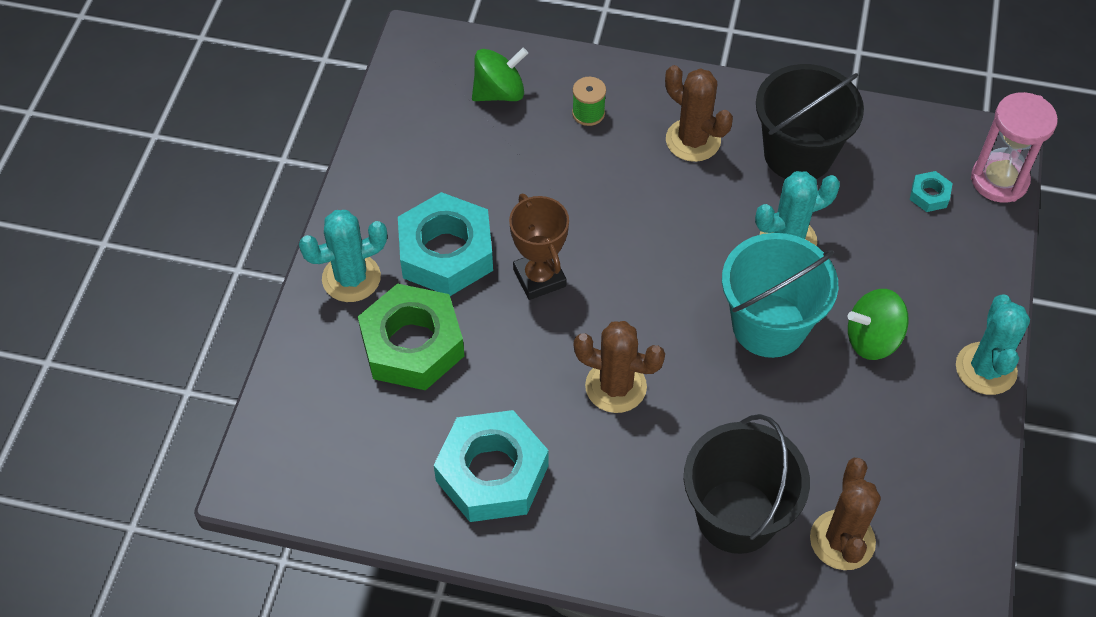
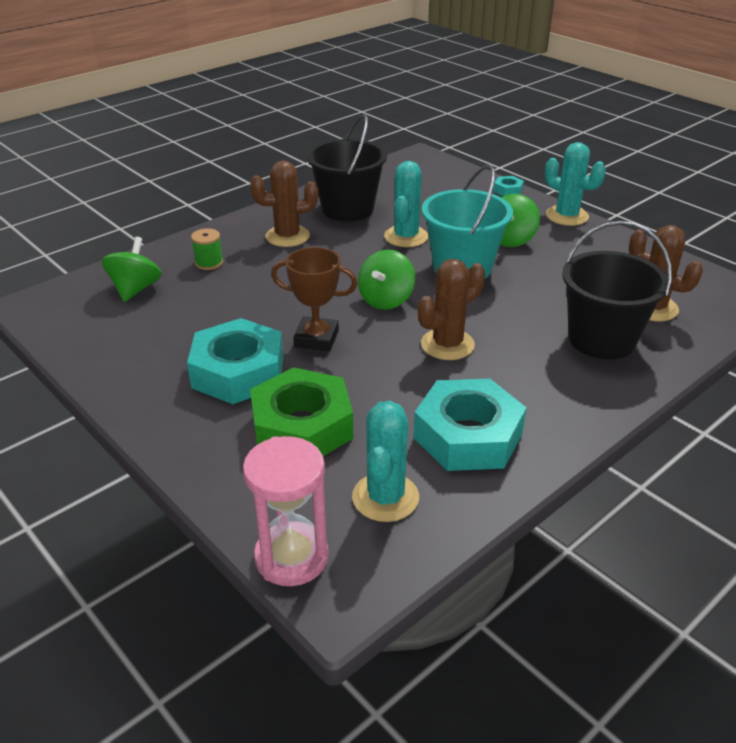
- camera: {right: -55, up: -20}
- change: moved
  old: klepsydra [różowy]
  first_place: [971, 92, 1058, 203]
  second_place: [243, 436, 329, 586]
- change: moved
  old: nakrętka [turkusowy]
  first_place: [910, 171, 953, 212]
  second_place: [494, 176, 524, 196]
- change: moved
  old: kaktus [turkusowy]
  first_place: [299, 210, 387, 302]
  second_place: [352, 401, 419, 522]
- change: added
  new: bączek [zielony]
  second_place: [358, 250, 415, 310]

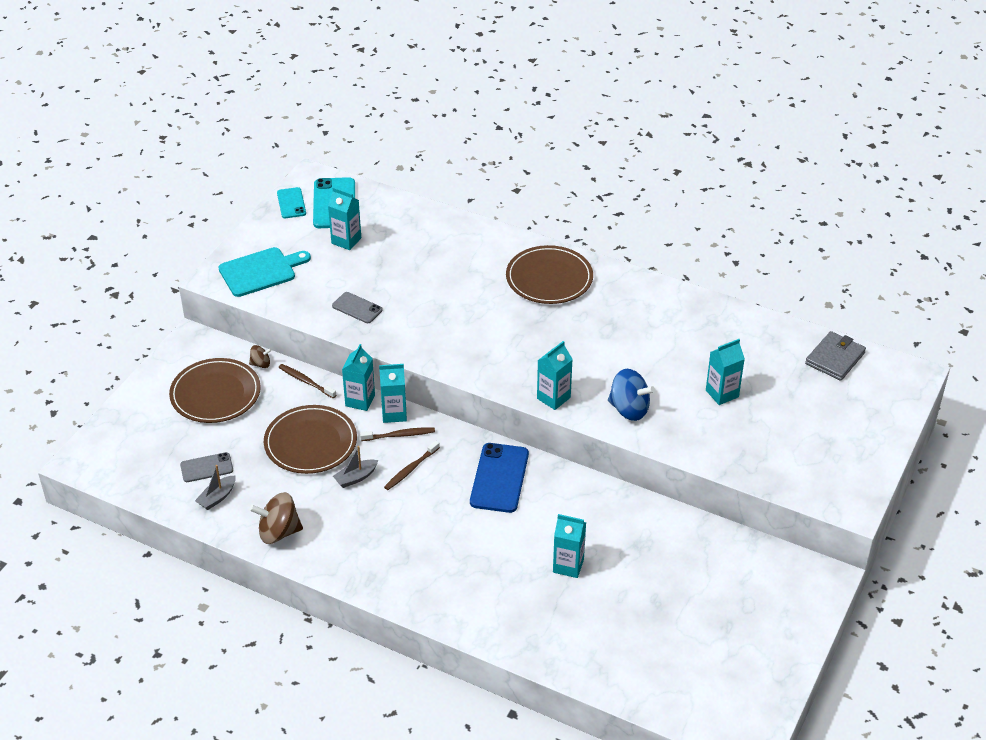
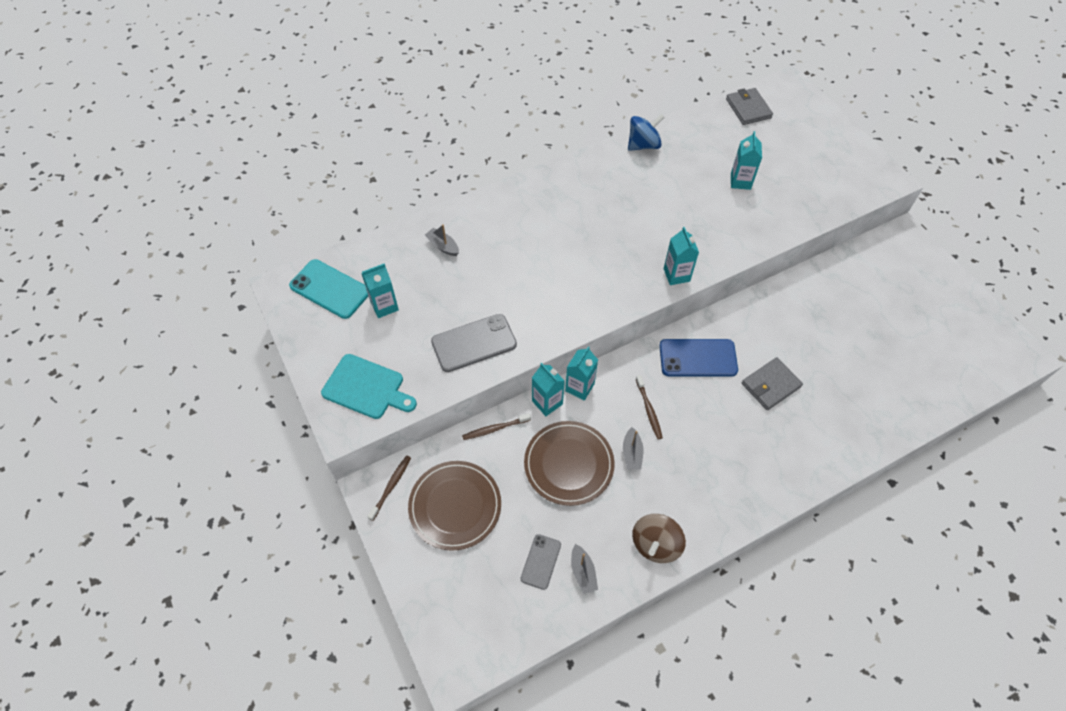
- camera: {right: -55, up: 15}
- change: removed
  old: telefon [turkusowy]
  first_place: [277, 187, 306, 218]
- change: removed
  old: talerz [brązowy]
  first_place: [506, 245, 593, 304]
- change: turned
  old: deska do krojenia [turkusowy]
  first_place: [219, 247, 311, 297]
  second_place: [321, 354, 417, 419]
  degrees: 105
- change: resized
  old: telefon [szary]
  first_place: [332, 292, 383, 323]
  second_place: [431, 314, 517, 372]
  factor: 1.7
- change: removed
  old: bączek [brązowy]
  first_place: [249, 345, 272, 368]
- change: moved
  old: bączek [niebieski]
  first_place: [608, 369, 655, 421]
  second_place: [628, 114, 665, 151]
- change: moved
  old: szczoteczka do zębów [brązowy]
  first_place: [360, 427, 435, 441]
  second_place: [367, 455, 411, 521]
- change: turned
  old: telefon [niebieski]
  first_place: [470, 443, 529, 513]
  second_place: [659, 339, 738, 377]
  degrees: -45
- change: removed
  old: karton mleka [turkusowy]
  first_place: [553, 514, 586, 578]
- change: added
  new: łódka [szary]
  second_place: [425, 224, 459, 256]
- change: added
  new: portfel [szary]
  second_place: [742, 357, 803, 410]

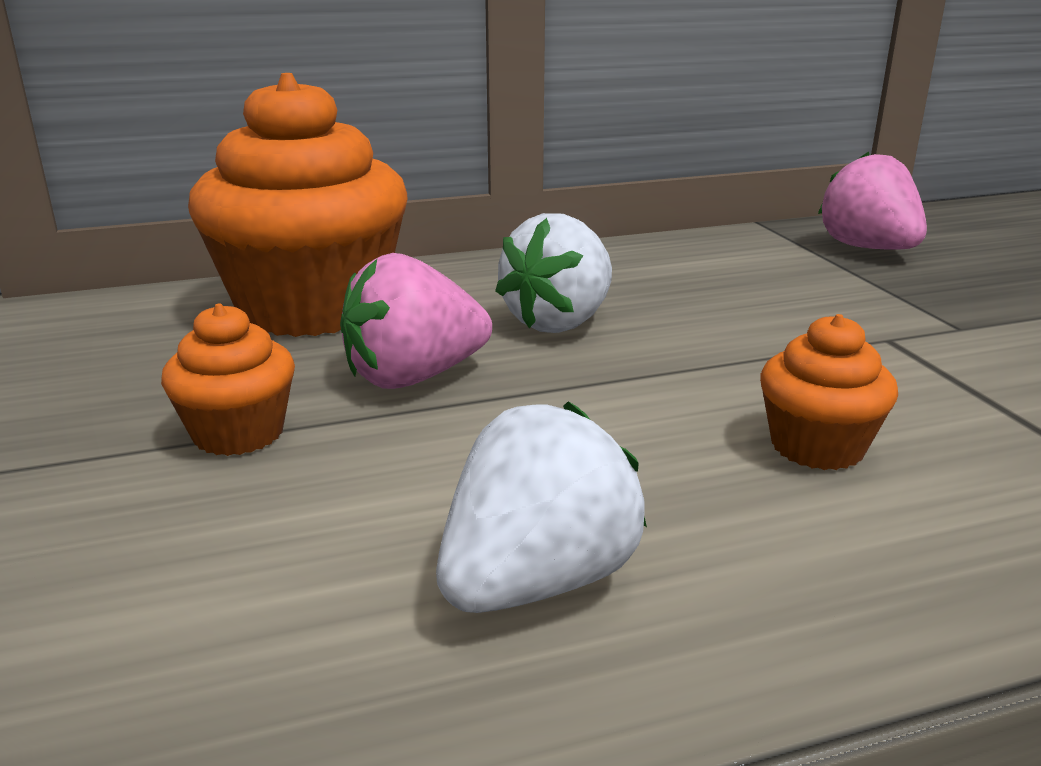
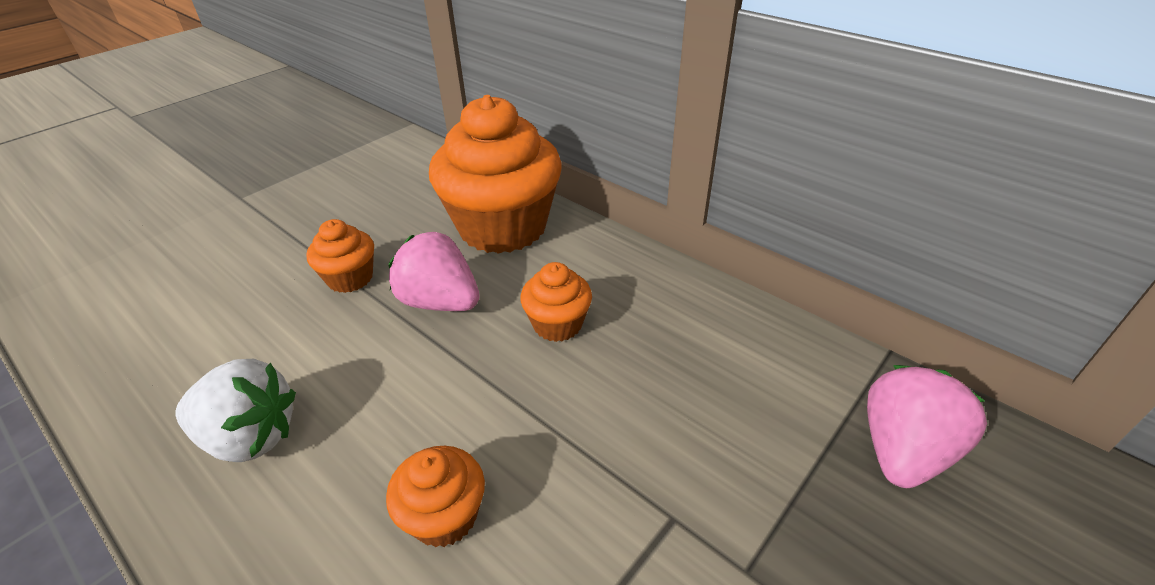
- camera: {right: 60, up: 15}
- change: replaced
  old: truskawka [biały]
  new: muffinka [pomarańczowy]
  first_place: [495, 213, 612, 333]
  second_place: [520, 262, 592, 342]

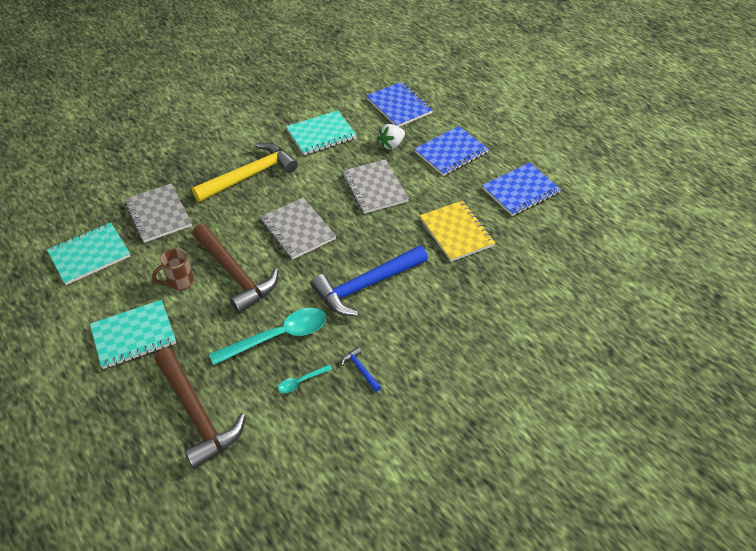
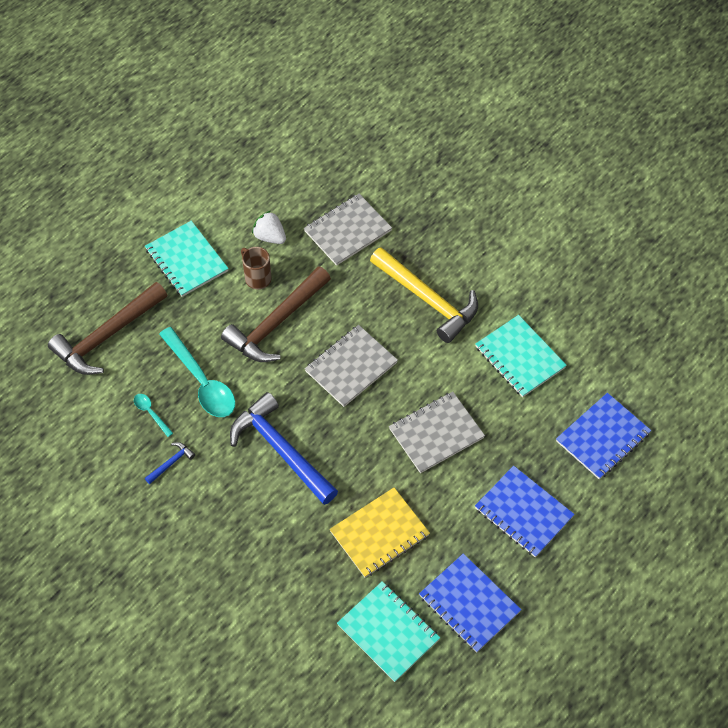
- camera: {right: 80, up: 10}
- change: moved
  old: truskawka [biały]
  first_place: [377, 124, 405, 149]
  second_place: [252, 211, 286, 244]
- change: moved
  old: zeszyt [turkusowy]
  first_place: [47, 223, 131, 285]
  second_place: [337, 581, 440, 682]

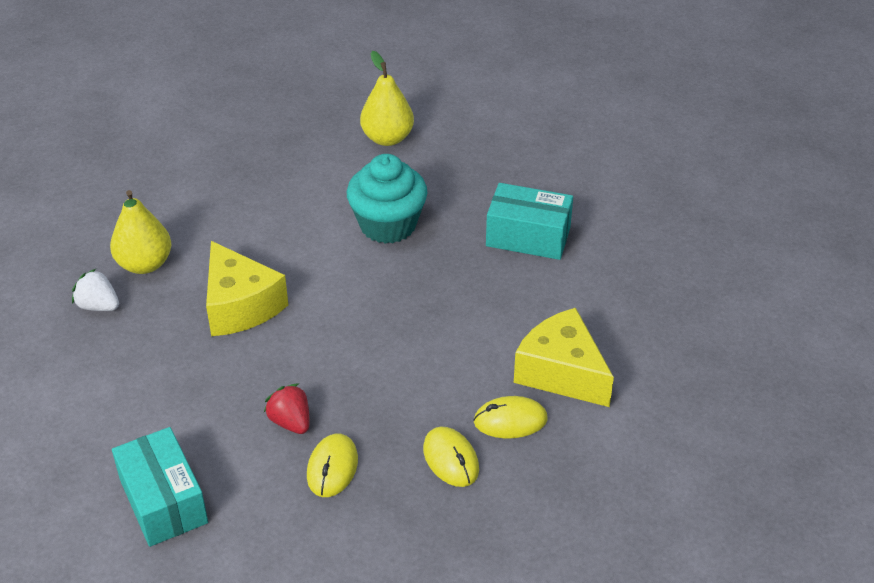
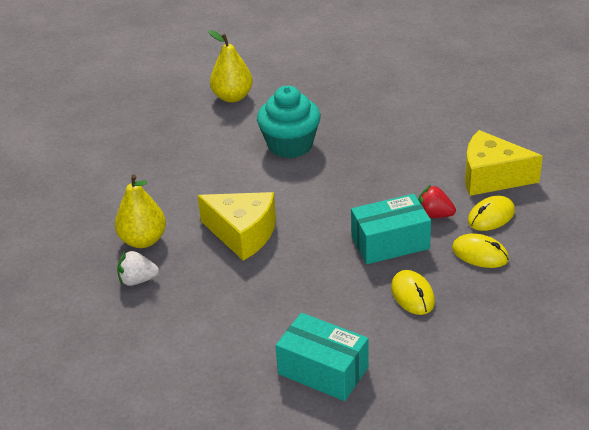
- camera: {right: -30, up: -5}
- change: moved
  old: pudełko [turkusowy]
  first_place: [486, 183, 573, 260]
  second_place: [351, 194, 431, 264]
- change: moved
  old: truskawka [czerwony]
  first_place: [264, 383, 309, 434]
  second_place: [418, 185, 456, 218]

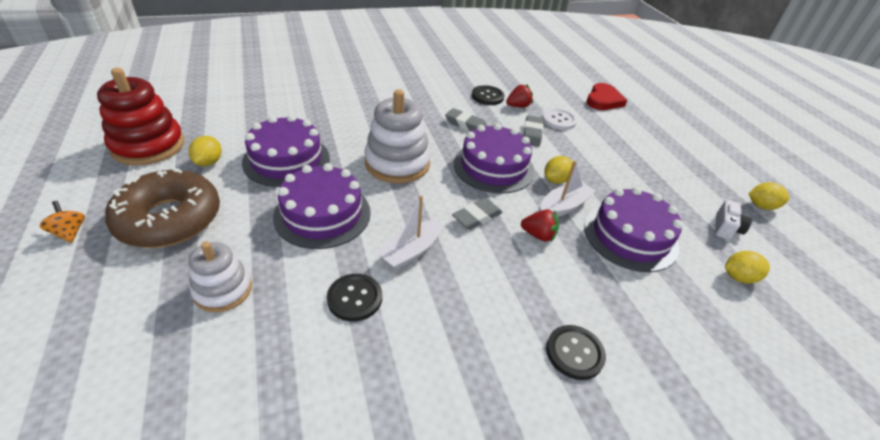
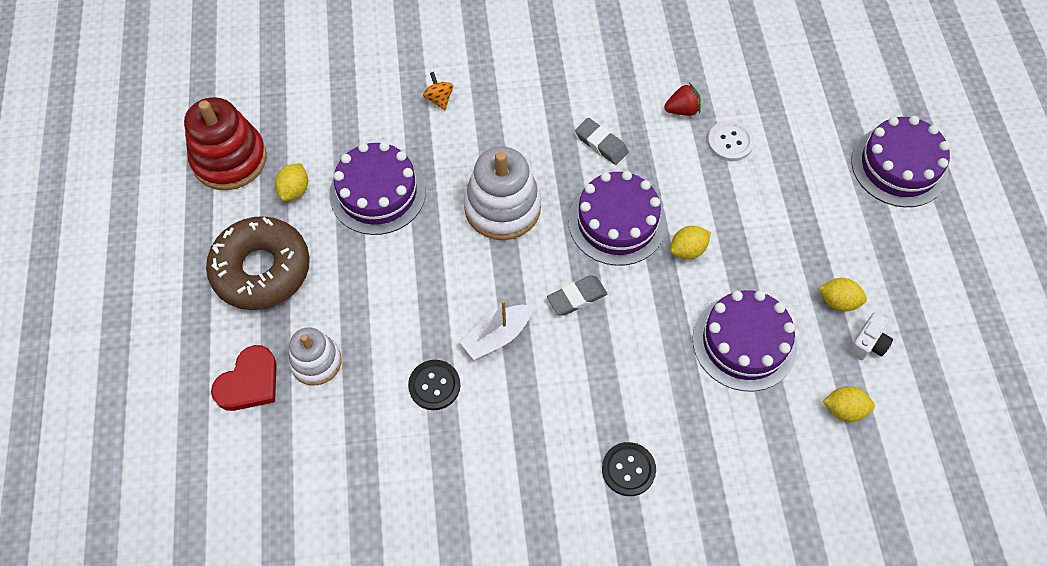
- camera: {right: 15, up: 20}
- change: moved
  old: serce [czerwony]
  first_place: [587, 83, 627, 110]
  second_place: [211, 345, 277, 411]
- change: removed
  old: guzik [czarny]
  first_place: [472, 85, 504, 105]
- change: removed
  old: gumka do mazania [szary]
  first_place: [523, 115, 544, 147]
- change: removed
  old: łódka [biały]
  first_place: [541, 161, 596, 217]
- change: moved
  old: tort [fioletowy]
  first_place: [273, 163, 371, 249]
  second_place: [851, 116, 950, 207]
- change: moved
  old: cytryna [żółty]
  first_place: [749, 182, 790, 210]
  second_place: [818, 278, 867, 312]
- change: moved
  old: bączek [pomarańczowy]
  first_place: [40, 201, 85, 243]
  second_place: [423, 72, 453, 110]
- change: removed
  old: truskawka [czerwony]
  first_place: [521, 210, 559, 242]

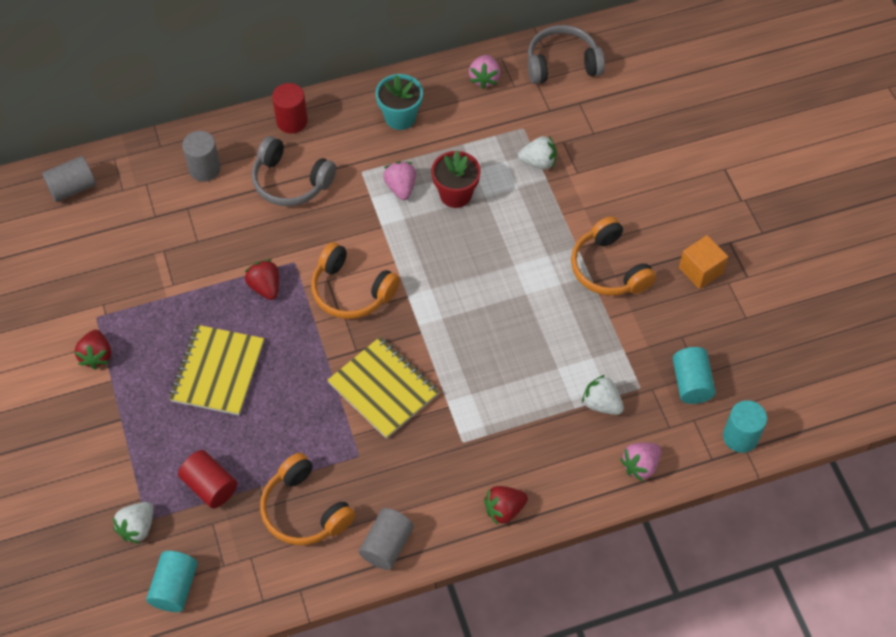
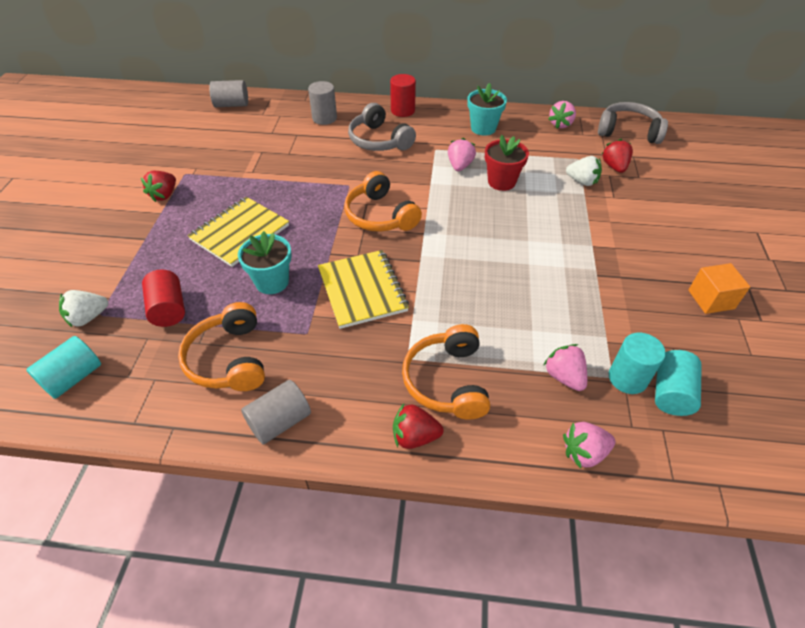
- camera: {right: 25, up: -10}
- change: moved
  old: słuchawki [pomarańczowy]
  first_place: [571, 216, 656, 296]
  second_place: [402, 324, 490, 420]
- change: moved
  old: truskawka [czerwony]
  first_place: [245, 259, 279, 300]
  second_place: [602, 139, 633, 173]
- change: recoloured
  old: truskawka [biały]
  new: truskawka [różowy]
  first_place: [582, 375, 624, 415]
  second_place: [544, 344, 587, 391]
- change: moved
  old: walec [turkusowy]
  first_place: [723, 400, 767, 453]
  second_place: [609, 332, 666, 394]
- change: added
  new: doniczka [turkusowy]
  second_place: [238, 231, 292, 294]

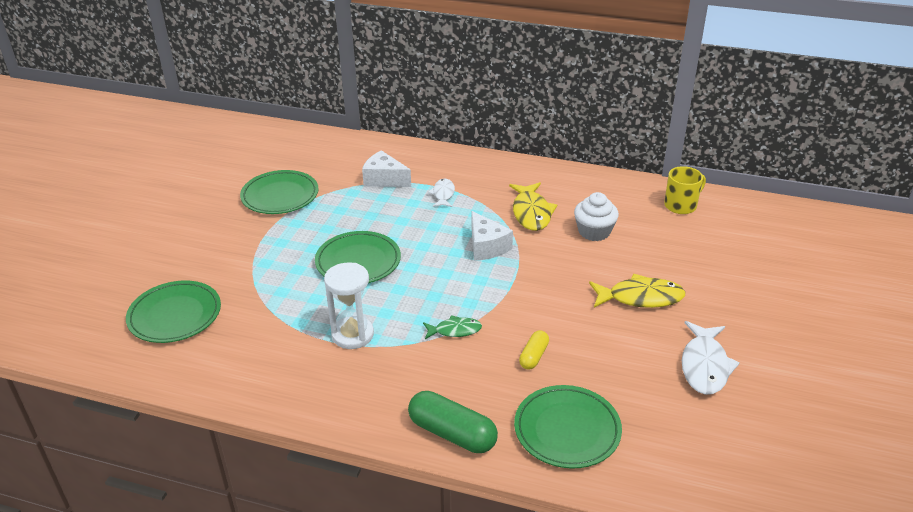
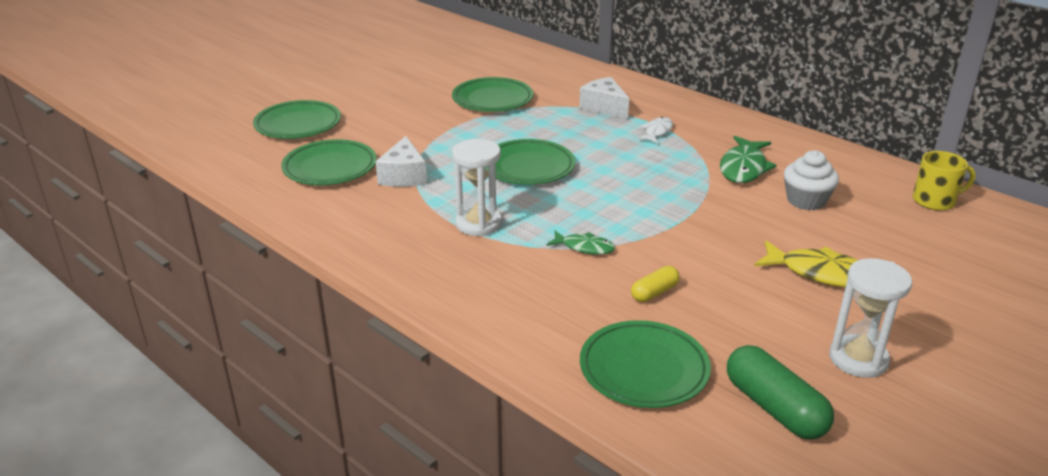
- camera: {right: 25, up: -5}
- change: recoloured
  old: ryba [żółty]
  new: ryba [zielony]
  first_place: [509, 182, 557, 231]
  second_place: [720, 136, 777, 183]
- change: moved
  old: ser [biały]
  first_place: [472, 211, 513, 261]
  second_place: [375, 136, 427, 187]
- change: replaced
  old: ryba [biały]
  new: klepsydra [biały]
  first_place: [682, 321, 740, 395]
  second_place: [829, 258, 912, 378]
- change: moved
  old: kapsułka [zielony]
  first_place: [408, 391, 498, 453]
  second_place: [727, 345, 834, 440]
- change: added
  new: talerz [zielony]
  second_place: [253, 100, 341, 139]

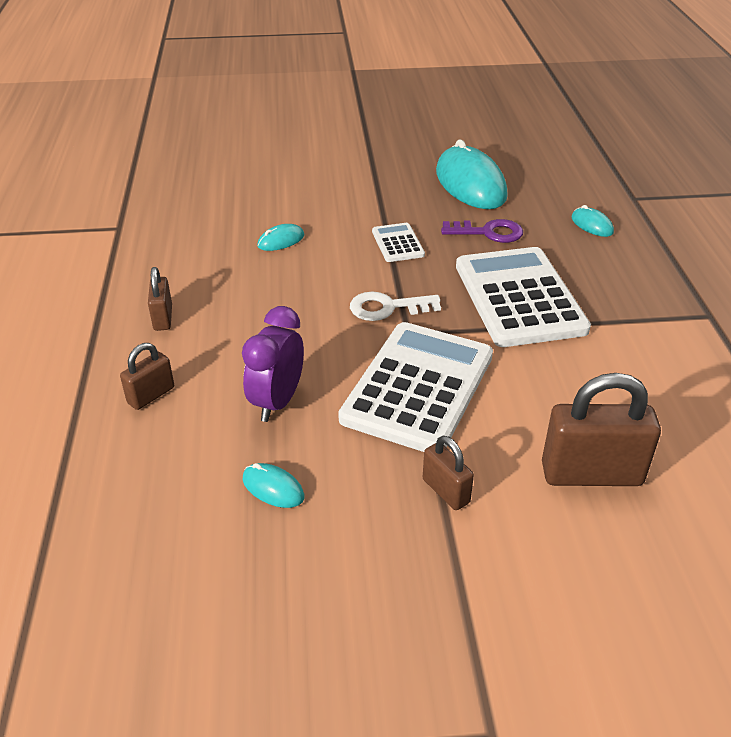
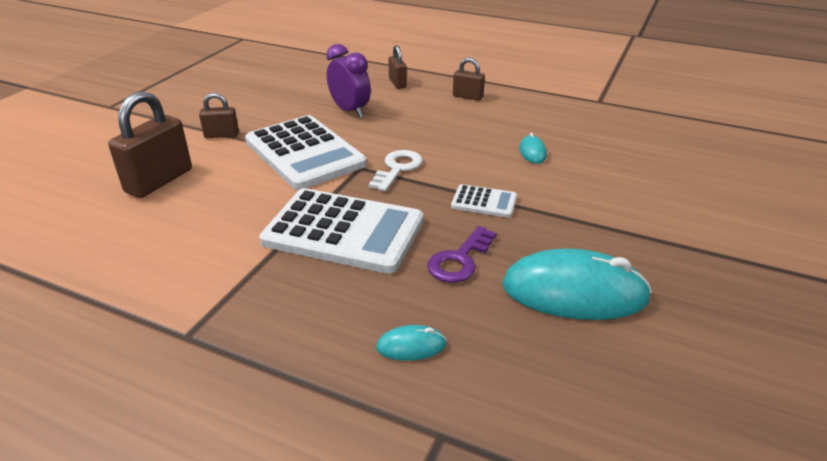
- camera: {right: 120, up: -5}
- change: removed
  old: myszka [turkusowy]
  first_place: [243, 463, 304, 508]

